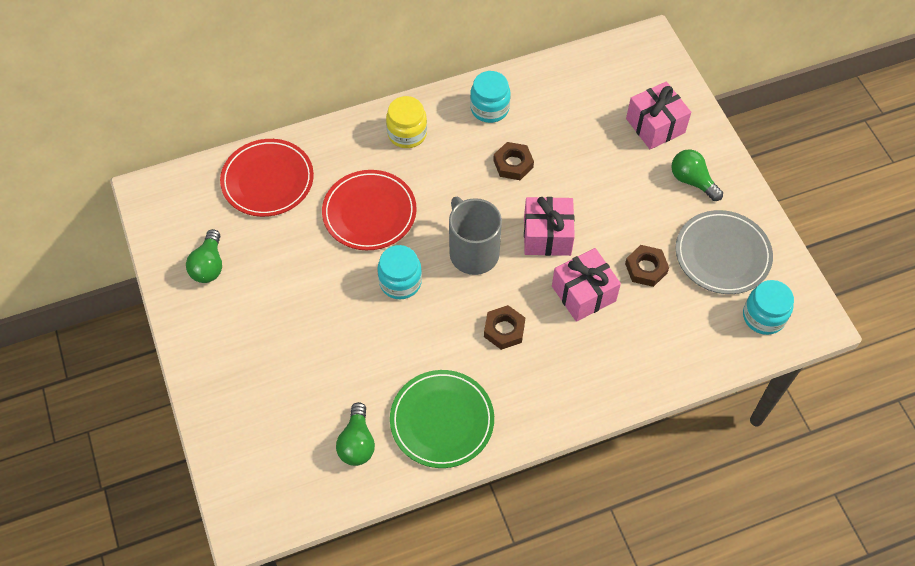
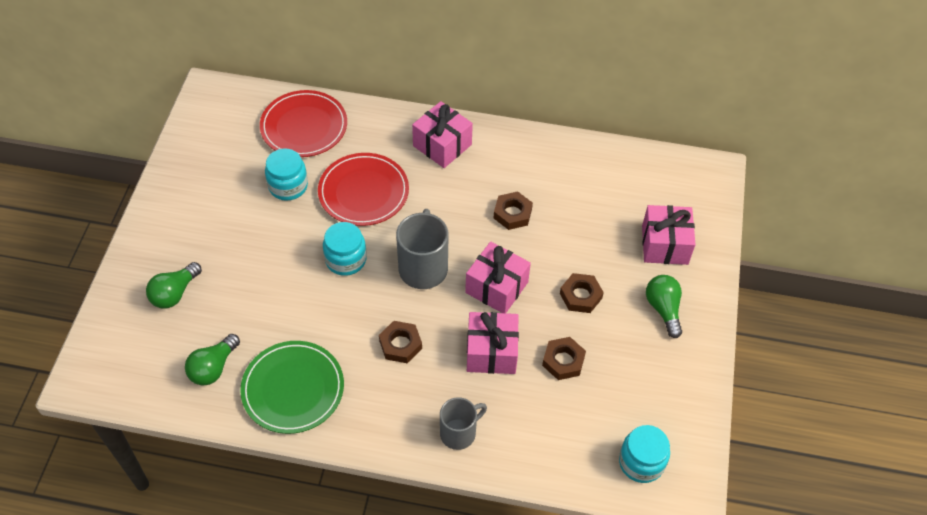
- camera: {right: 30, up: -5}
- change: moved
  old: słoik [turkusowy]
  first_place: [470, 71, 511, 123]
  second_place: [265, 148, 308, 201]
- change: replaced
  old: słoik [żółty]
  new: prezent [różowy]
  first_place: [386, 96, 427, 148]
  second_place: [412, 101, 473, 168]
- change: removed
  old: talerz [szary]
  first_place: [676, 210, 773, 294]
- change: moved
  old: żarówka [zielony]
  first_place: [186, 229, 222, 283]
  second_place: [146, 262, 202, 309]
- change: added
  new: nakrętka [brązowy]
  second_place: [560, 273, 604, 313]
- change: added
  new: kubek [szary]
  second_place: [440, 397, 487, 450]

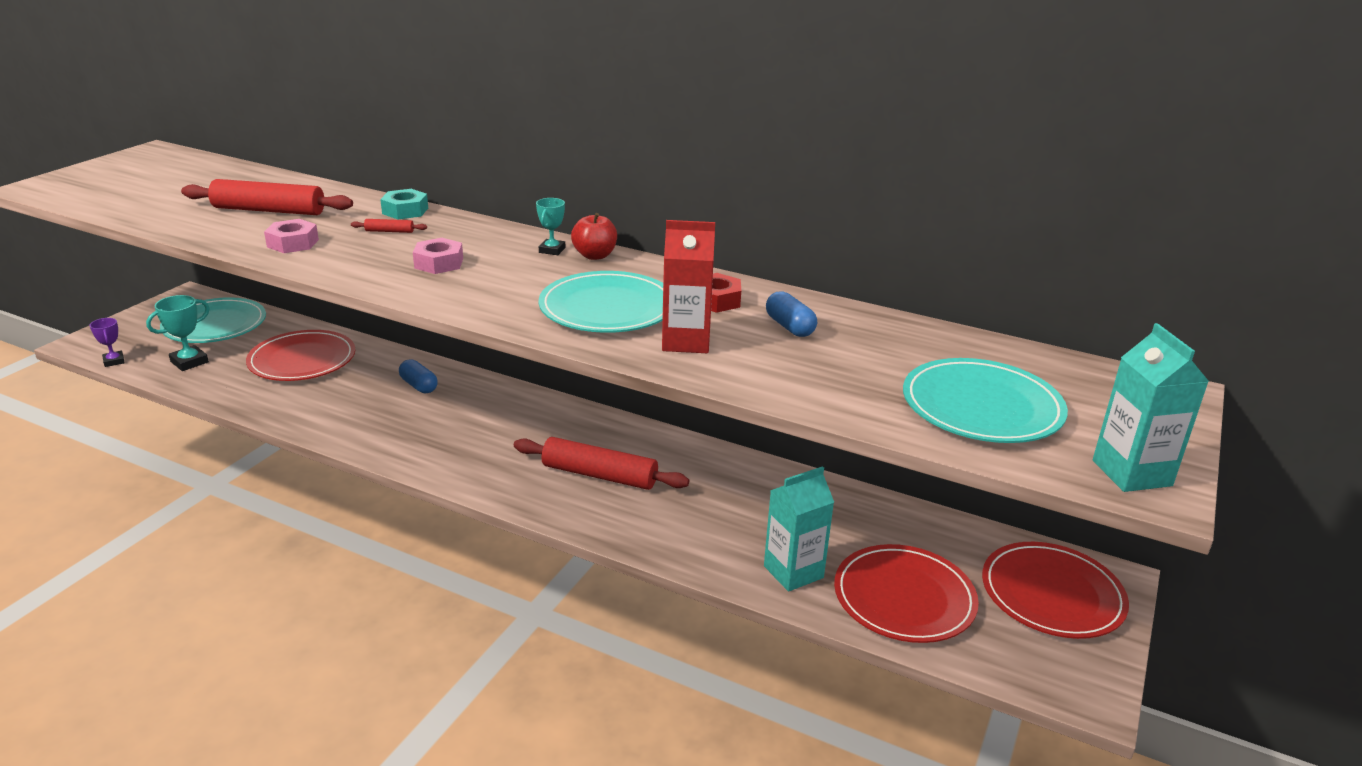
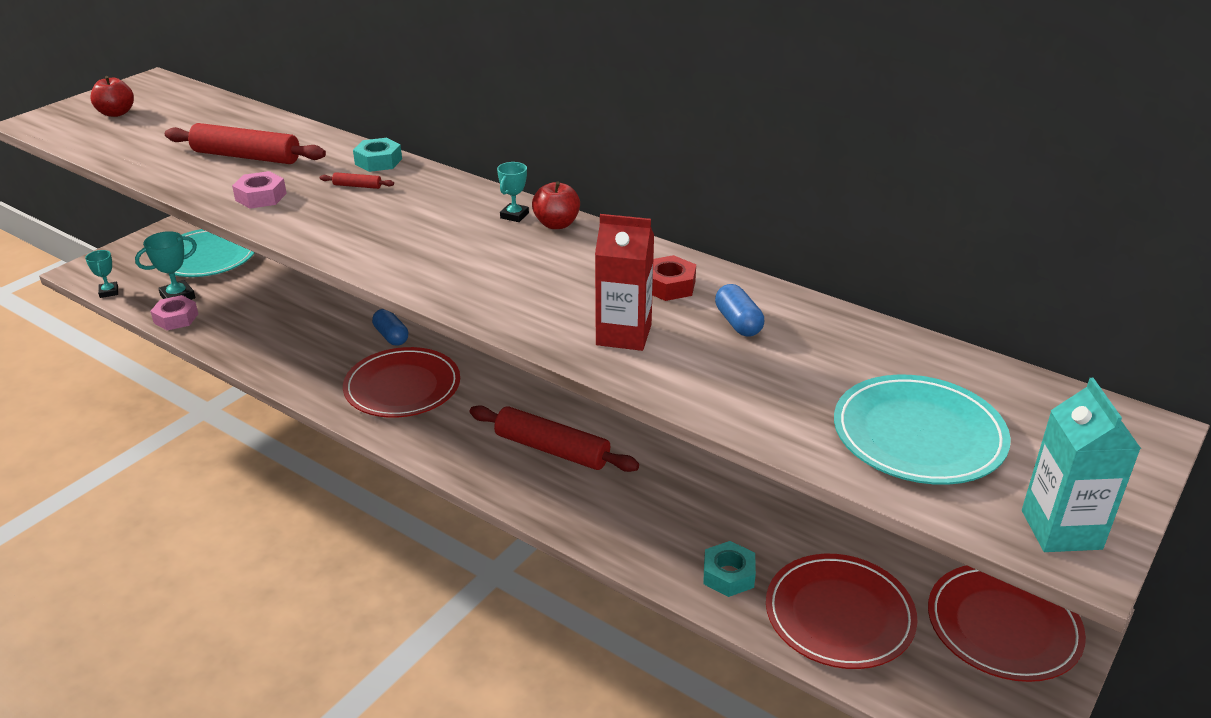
- camera: {right: 10, up: 5}
- change: moved
  old: nakrętka [różowy]
  first_place: [413, 238, 463, 274]
  second_place: [150, 295, 198, 330]
- change: removed
  old: talerz [turkusowy]
  first_place: [539, 271, 663, 333]
- change: recoloured
  old: puchar [fioletowy]
  new: puchar [turkusowy]
  first_place: [90, 318, 125, 367]
  second_place: [85, 250, 118, 298]
- change: moved
  old: talerz [czerwony]
  first_place: [246, 330, 355, 381]
  second_place: [343, 347, 460, 418]
- change: replaced
  old: karton mleka [turkusowy]
  new: nakrętka [turkusowy]
  first_place: [764, 466, 834, 592]
  second_place: [703, 541, 756, 597]
- change: added
  new: jabłko [czerwony]
  second_place: [90, 76, 134, 117]

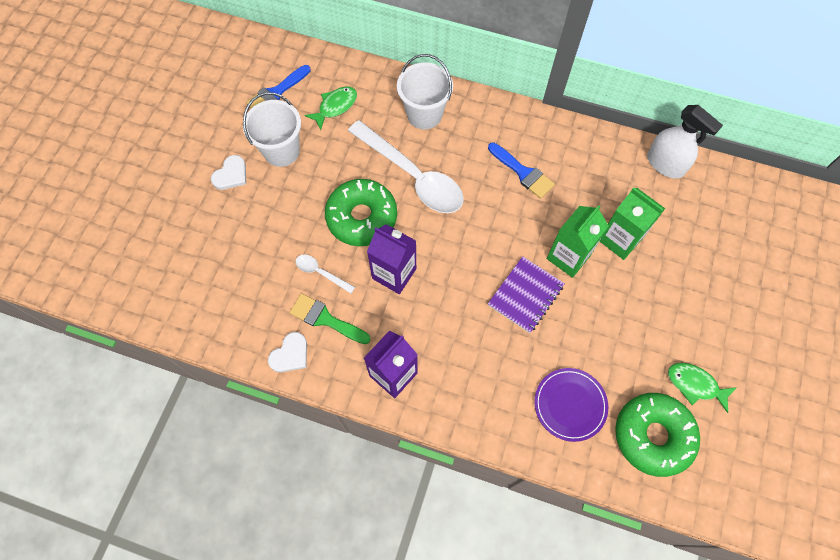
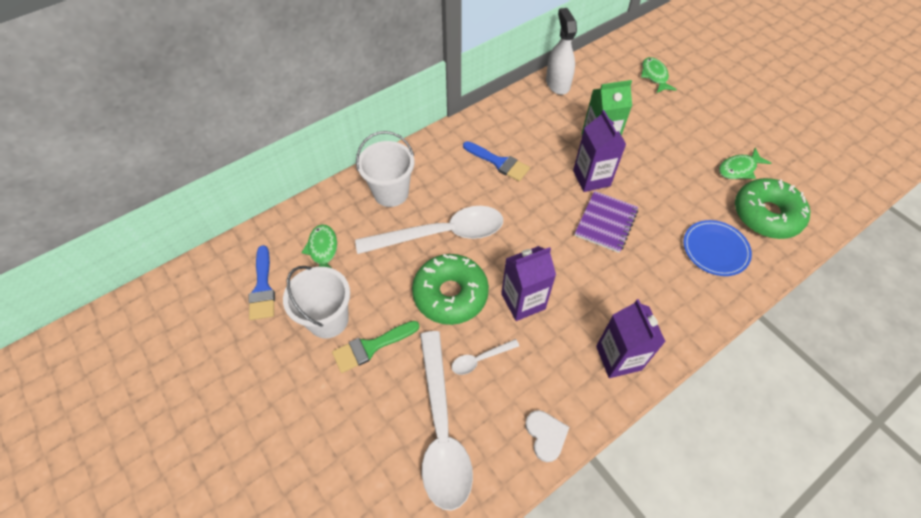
- camera: {right: -55, up: -10}
- change: turned
  old: spryskiwacz [biały]
  first_place: [647, 105, 723, 179]
  second_place: [546, 8, 577, 95]
  degrees: -90
- change: turned
  old: pędzel [niebieski]
  first_place: [488, 142, 555, 199]
  second_place: [463, 141, 530, 181]
  degrees: 45
- change: removed
  old: serce [biały]
  first_place: [211, 155, 246, 190]
- change: recoloured
  old: karton mleka [zielony]
  new: karton mleka [fioletowy]
  first_place: [547, 205, 609, 278]
  second_place: [573, 110, 627, 192]
- change: turned
  old: zeszyt [fioletowy]
  first_place: [488, 256, 565, 333]
  second_place: [574, 191, 638, 253]
  degrees: 45
- change: moved
  old: pędzel [zielony]
  first_place: [289, 293, 371, 344]
  second_place: [332, 321, 420, 373]
- change: recoloured
  old: talerz [fioletowy]
  new: talerz [niebieski]
  first_place: [534, 368, 608, 442]
  second_place: [683, 220, 752, 276]
- change: added
  new: ryba [zielony]
  second_place: [641, 57, 677, 93]
- change: added
  new: łyżka [biały]
  second_place: [420, 331, 473, 511]

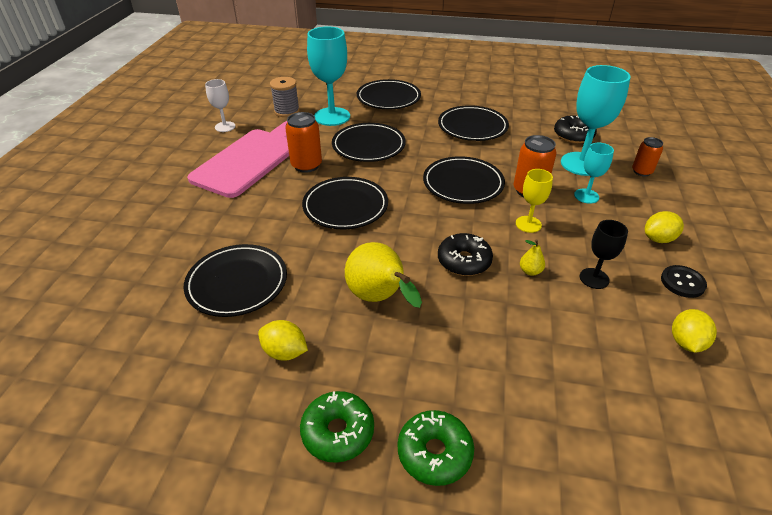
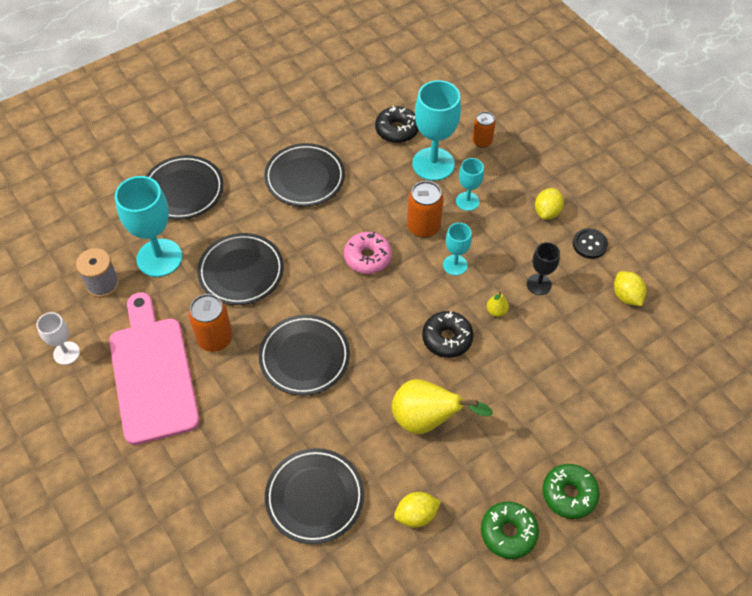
- camera: {right: -45, up: 15}
- change: replaced
  old: talerz [czarny]
  new: donut [różowy]
  first_place: [423, 156, 505, 204]
  second_place: [344, 232, 392, 274]
- change: recoloured
  old: kielich [żółty]
  new: kielich [turkusowy]
  first_place: [516, 169, 553, 233]
  second_place: [443, 223, 472, 276]

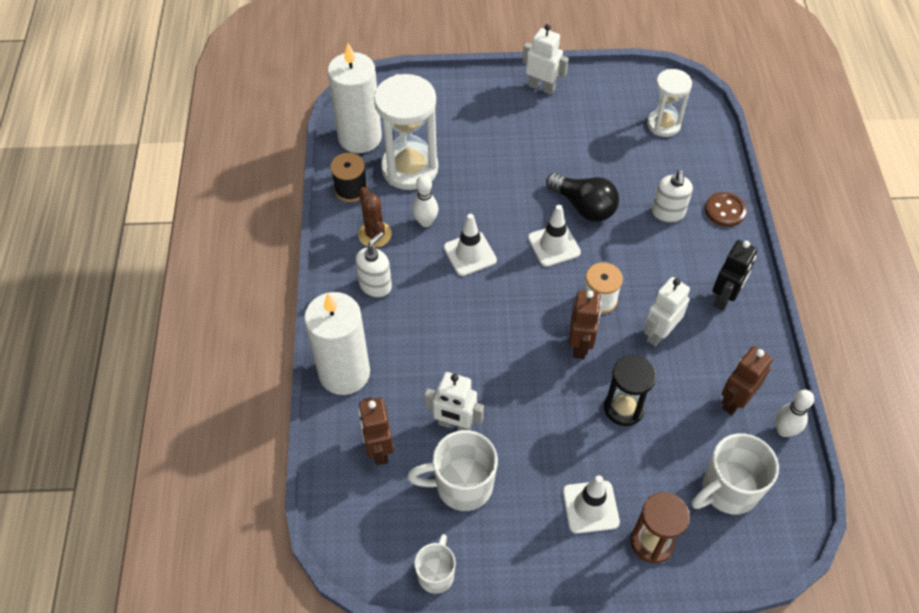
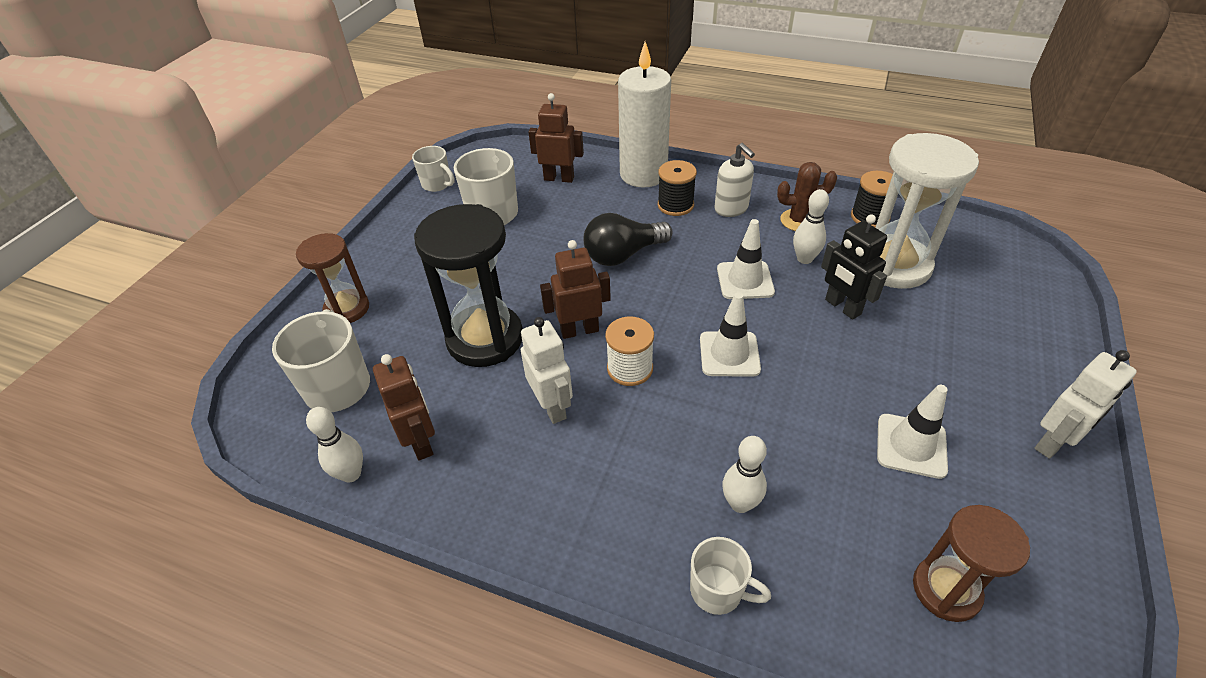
- camera: {right: 115, up: -10}
- change: removed
  old: świeca [biały]
  first_place: [328, 43, 382, 153]
- change: recoloured
  old: klepsydra [biały]
  new: klepsydra [brązowy]
  first_place: [647, 69, 692, 137]
  second_place: [913, 505, 1030, 622]
- change: replaced
  old: dozownik mydła [biały]
  new: kręgiel [biały]
  first_place: [652, 169, 693, 223]
  second_place: [722, 436, 767, 513]
- change: moved
  old: żarówka [czarny]
  first_place: [546, 173, 619, 222]
  second_place: [584, 213, 673, 266]
- change: replaced
  old: guzik [brązowy]
  new: kubek [biały]
  first_place: [705, 192, 747, 227]
  second_place: [690, 537, 771, 615]
- change: moved
  old: robot [czarny]
  first_place: [713, 240, 757, 310]
  second_place: [821, 214, 887, 320]
- change: turned
  old: robot [brązowy]
  first_place: [569, 290, 601, 359]
  second_place: [540, 240, 611, 339]
  degrees: 135
- change: resized
  old: klepsydra [czarny]
  first_place: [604, 355, 656, 426]
  second_place: [414, 204, 523, 367]
  factor: 1.64
- change: removed
  old: robot [biały]
  first_place: [424, 372, 484, 431]
- change: moved
  old: pachołek [biały]
  first_place: [563, 475, 620, 534]
  second_place: [877, 385, 948, 479]
- change: added
  new: szpulka [czarny]
  second_place: [658, 160, 697, 216]

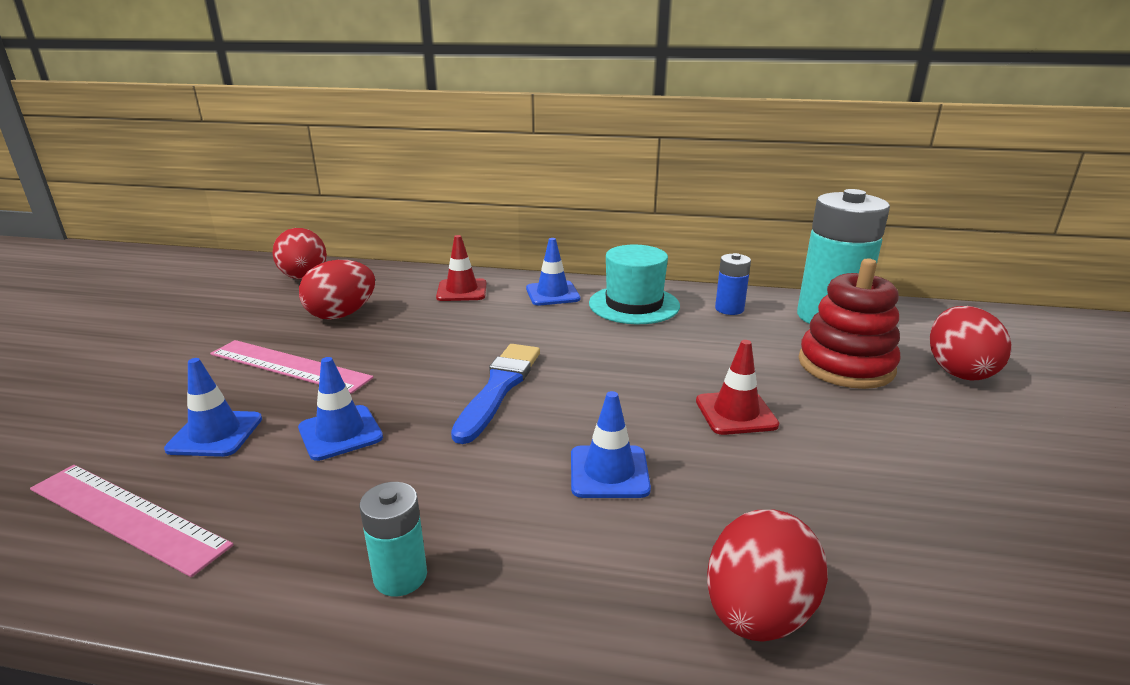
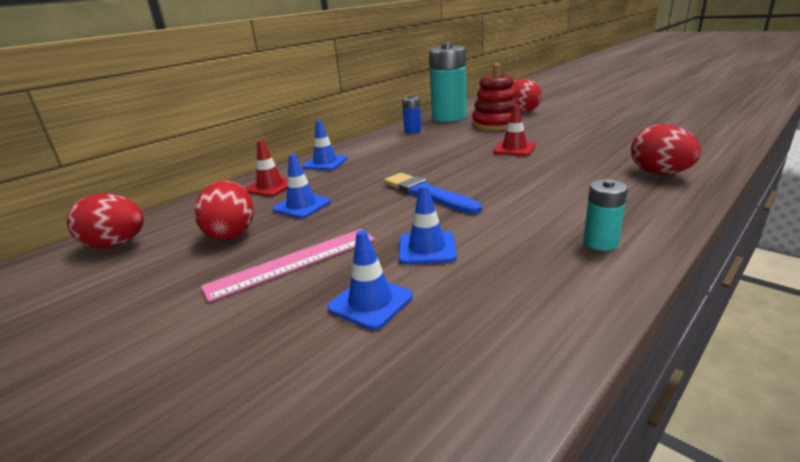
- camera: {right: -55, up: 0}
- change: removed
  old: kapelusz [turkusowy]
  first_place: [589, 245, 680, 324]
- change: moved
  old: pachołek [niebieski]
  first_place: [571, 391, 651, 498]
  second_place: [272, 154, 331, 218]
- change: removed
  old: linijka [różowy]
  first_place: [30, 465, 233, 577]

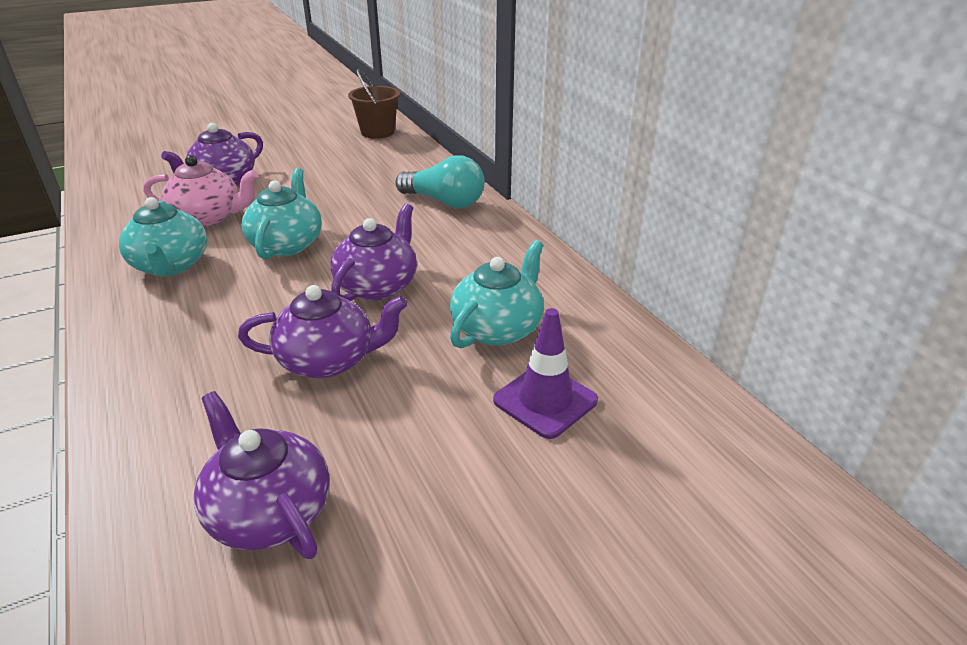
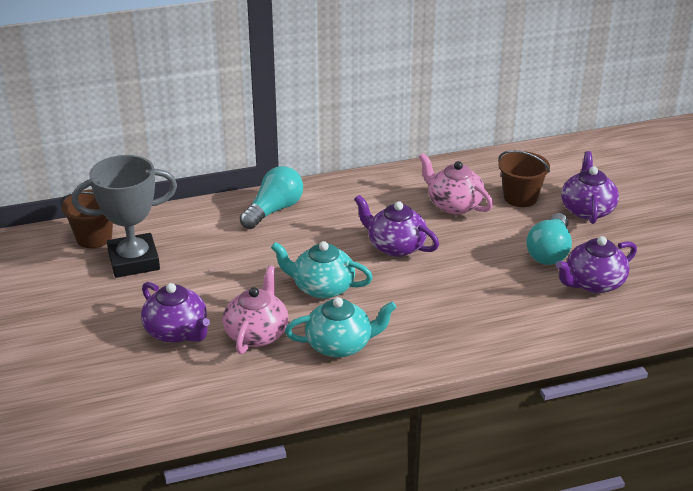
- camera: {right: -80, up: 0}
- change: recoloured
  old: imbryk [turkusowy]
  new: imbryk [różowy]
  first_place: [450, 240, 544, 348]
  second_place: [419, 153, 493, 214]
- change: moved
  old: imbryk [fioletowy]
  first_place: [238, 285, 407, 378]
  second_place: [561, 151, 619, 224]
- change: replaced
  old: pachołek [fioletowy]
  new: wiadro [brązowy]
  first_place: [493, 308, 598, 439]
  second_place: [498, 150, 550, 207]
- change: added
  new: puchar [szary]
  second_place: [71, 155, 177, 278]
- change: added
  new: żarówka [turkusowy]
  second_place: [526, 213, 572, 265]

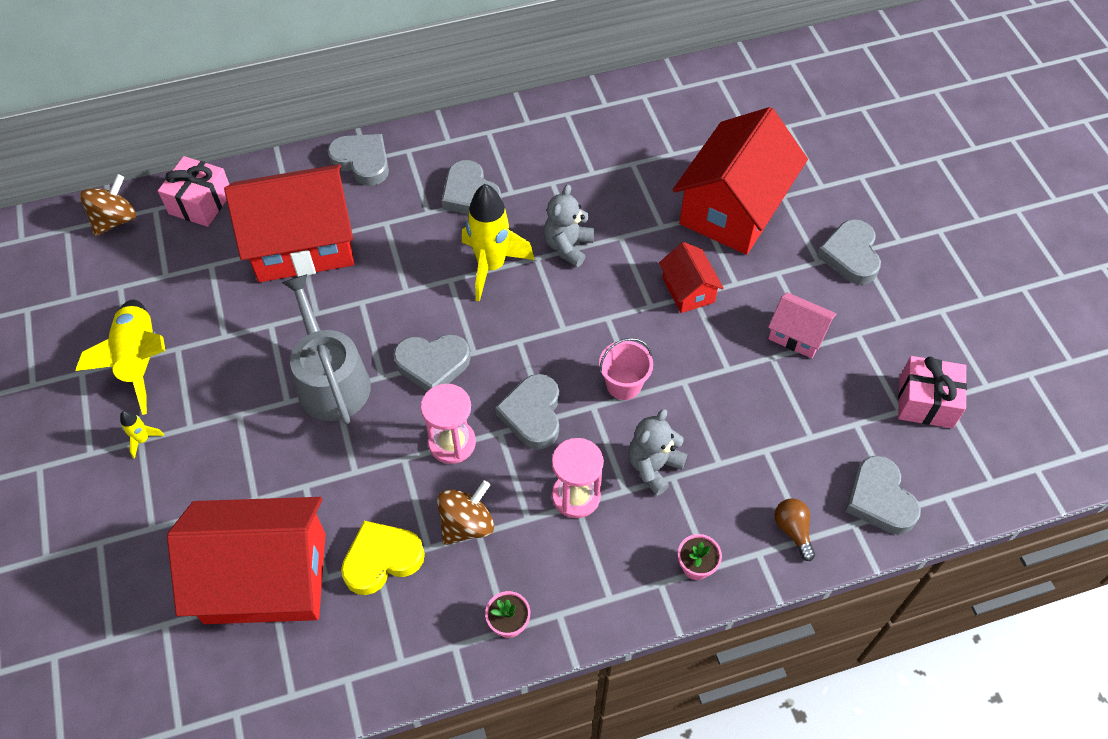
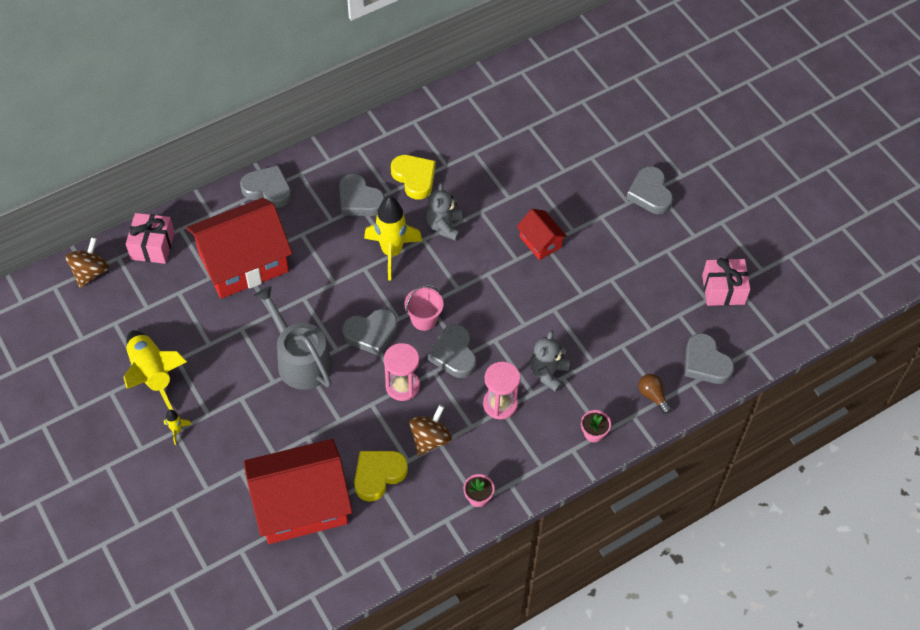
- camera: {right: -15, up: 0}
- change: removed
  old: domek [czerwony]
  first_place: [673, 107, 808, 255]
- change: removed
  old: domek [różowy]
  first_place: [768, 292, 836, 358]
- change: moved
  old: wiadro [różowy]
  first_place: [599, 338, 653, 400]
  second_place: [404, 285, 444, 331]
- change: added
  new: serce [żółty]
  second_place: [391, 155, 436, 199]

